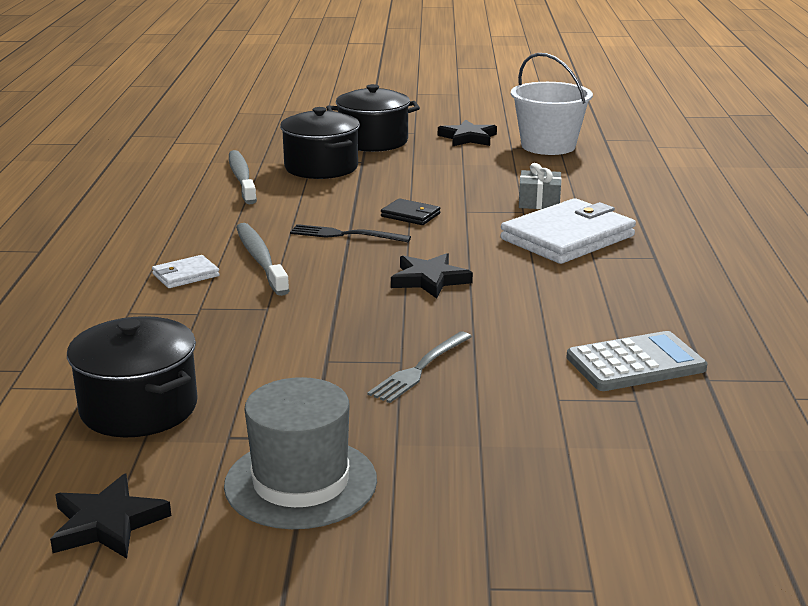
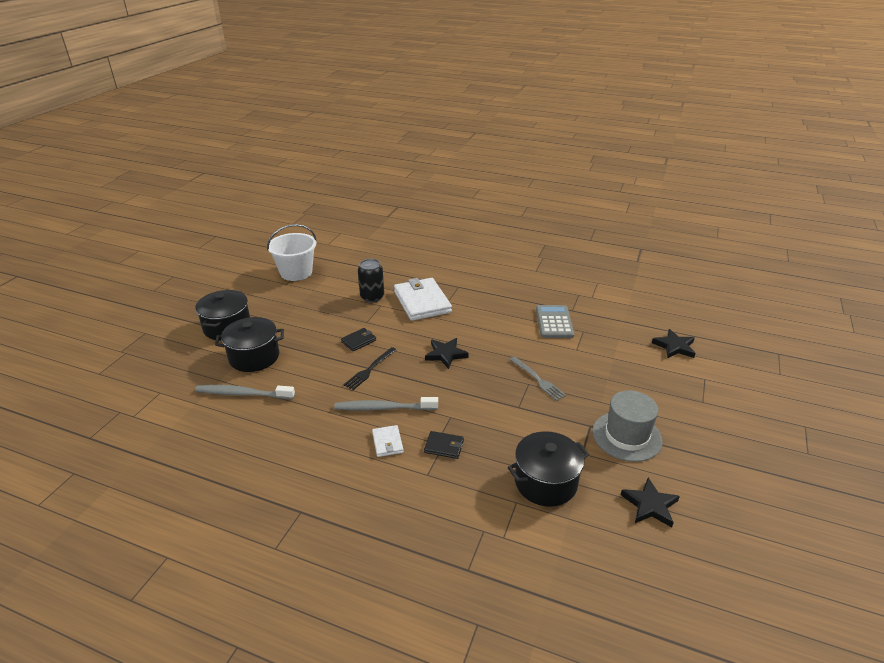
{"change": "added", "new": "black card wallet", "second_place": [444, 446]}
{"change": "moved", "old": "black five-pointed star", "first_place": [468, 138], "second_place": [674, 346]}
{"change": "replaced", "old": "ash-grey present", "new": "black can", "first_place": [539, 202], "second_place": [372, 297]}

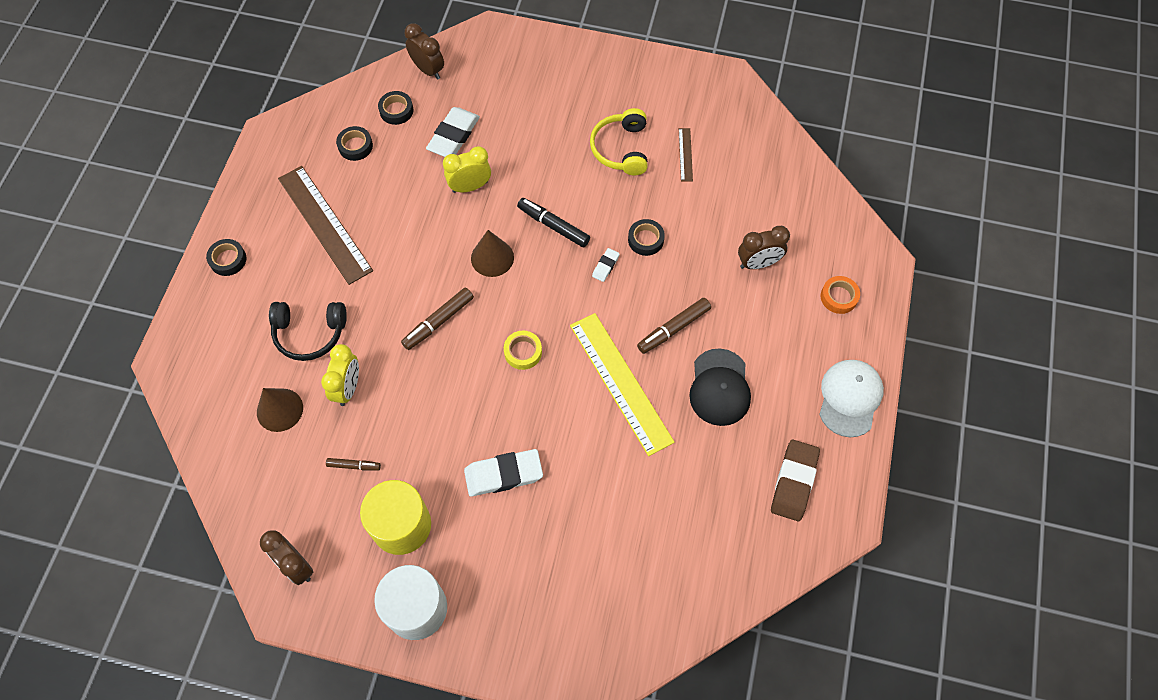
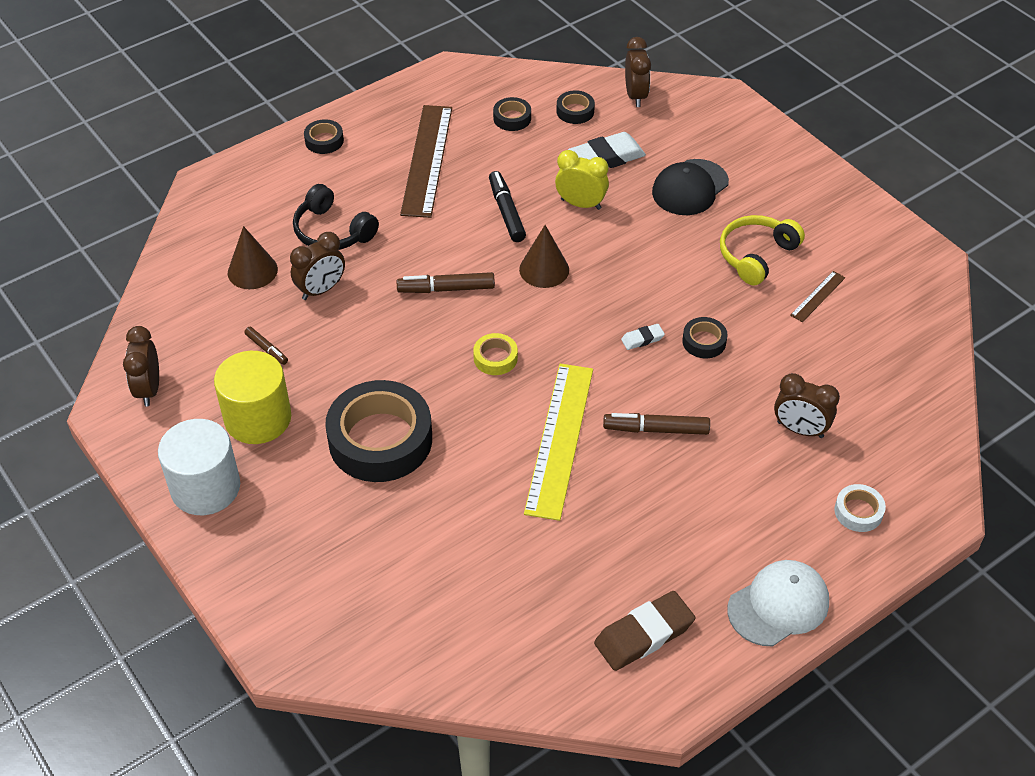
{"change": "moved", "old": "black marker pen", "first_place": [553, 226], "second_place": [506, 212]}
{"change": "moved", "old": "black cap", "first_place": [719, 387], "second_place": [690, 188]}
{"change": "replaced", "old": "white eraser", "new": "black roll of tape", "first_place": [503, 474], "second_place": [380, 439]}
{"change": "recoloured", "old": "bright yellow clock", "new": "russet clock", "first_place": [348, 388], "second_place": [321, 290]}
{"change": "recoloured", "old": "orange-coloured roll of tape", "new": "white roll of tape", "first_place": [838, 297], "second_place": [858, 512]}

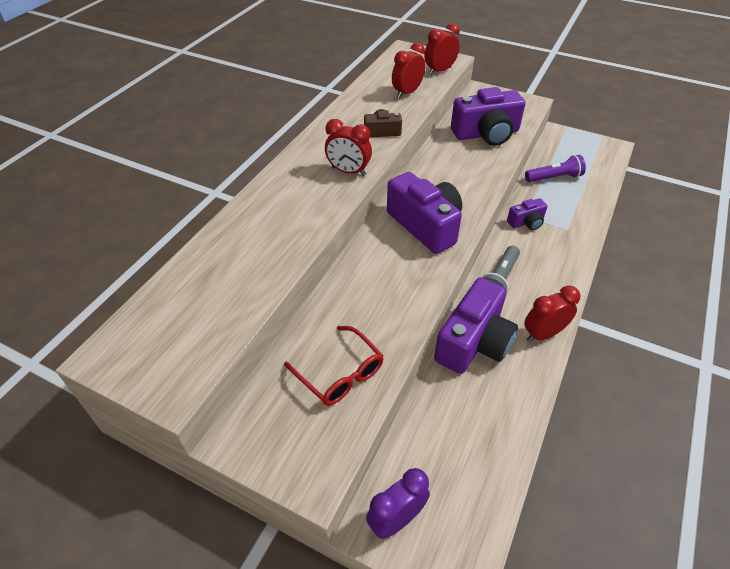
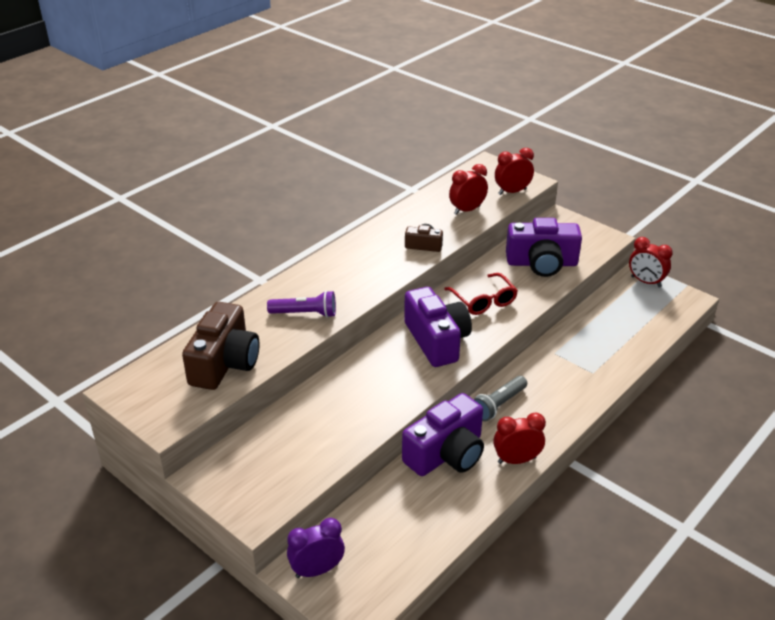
{"change": "removed", "old": "purple compact camera", "first_place": [526, 222]}
{"change": "added", "new": "russet compact camera", "second_place": [225, 363]}
{"change": "moved", "old": "crimson eyeglasses", "first_place": [340, 374], "second_place": [484, 301]}
{"change": "moved", "old": "crimson clock", "first_place": [348, 171], "second_place": [646, 282]}
{"change": "moved", "old": "purple pocket torch", "first_place": [554, 178], "second_place": [305, 314]}

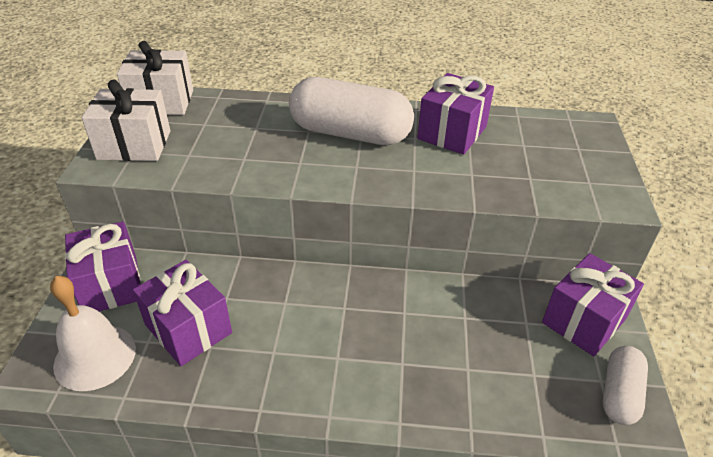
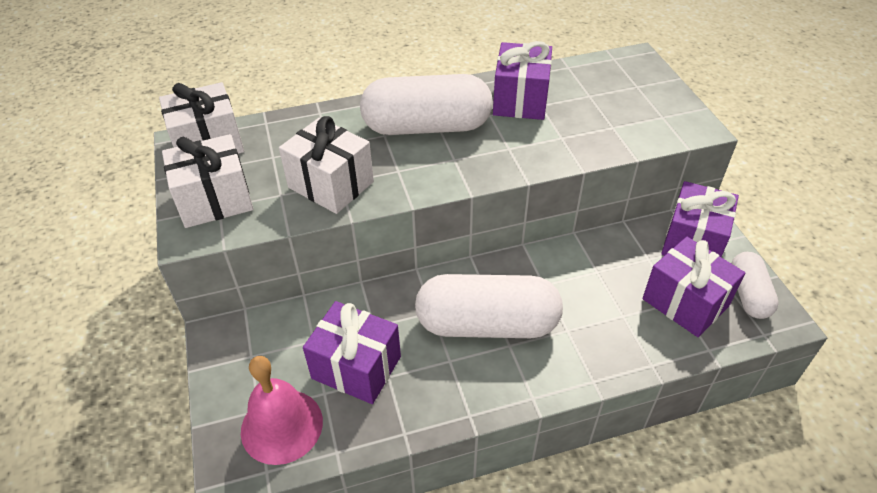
{"change": "added", "new": "white present", "second_place": [331, 185]}
{"change": "added", "new": "white capsule", "second_place": [487, 324]}
{"change": "moved", "old": "purple present", "first_place": [111, 285], "second_place": [685, 302]}
{"change": "recoloured", "old": "white school bell", "new": "pink school bell", "first_place": [95, 356], "second_place": [282, 426]}

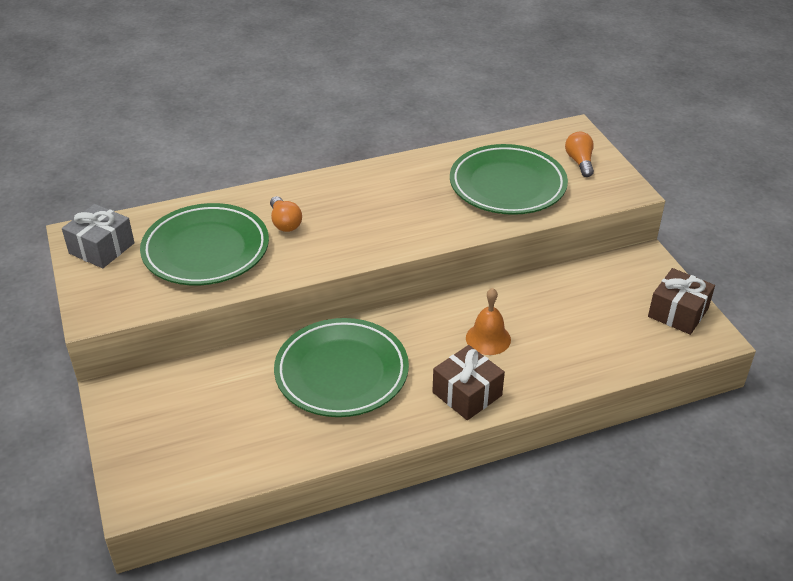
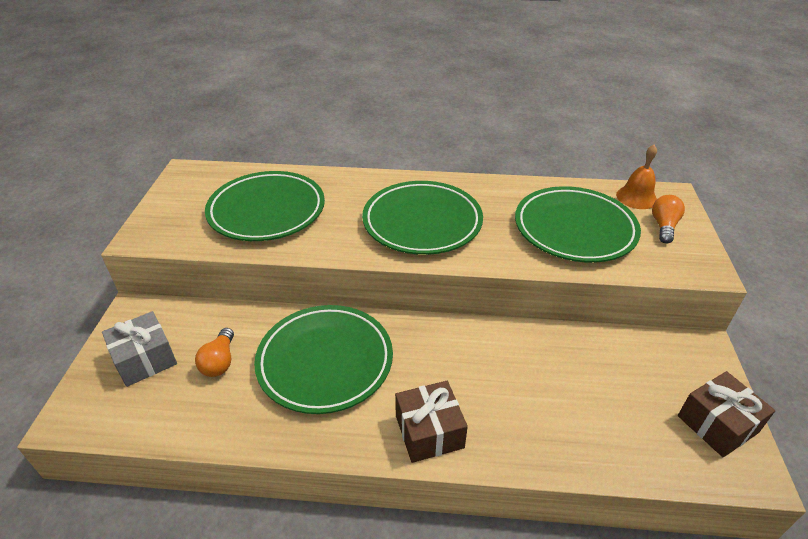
{"change": "added", "new": "leaf-green dinner plate", "second_place": [422, 222]}
{"change": "moved", "old": "ash-grey present", "first_place": [101, 248], "second_place": [145, 359]}
{"change": "moved", "old": "orange-coloured lightbulb", "first_place": [285, 223], "second_place": [220, 361]}
{"change": "moved", "old": "orange-coloured school bell", "first_place": [488, 338], "second_place": [636, 197]}

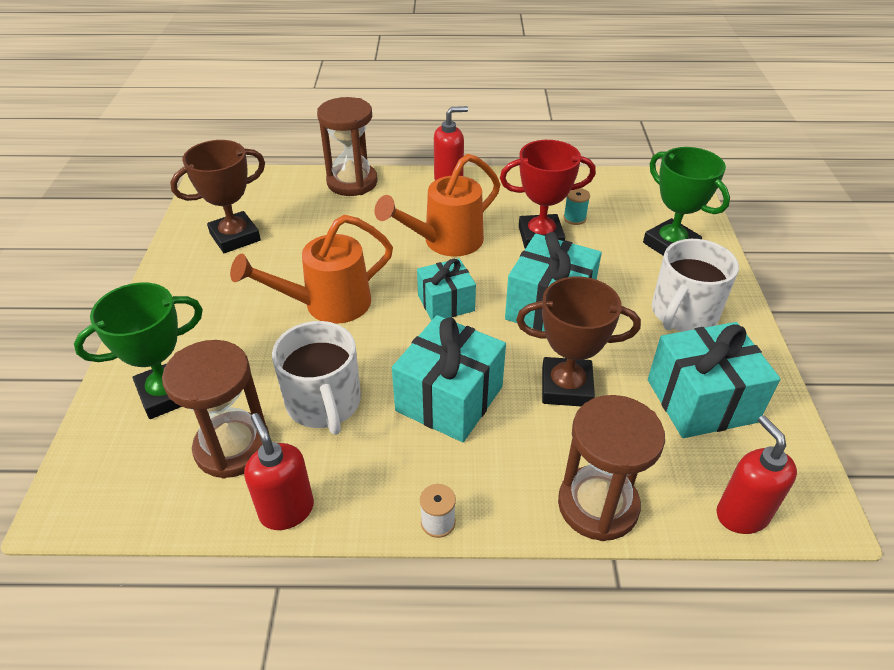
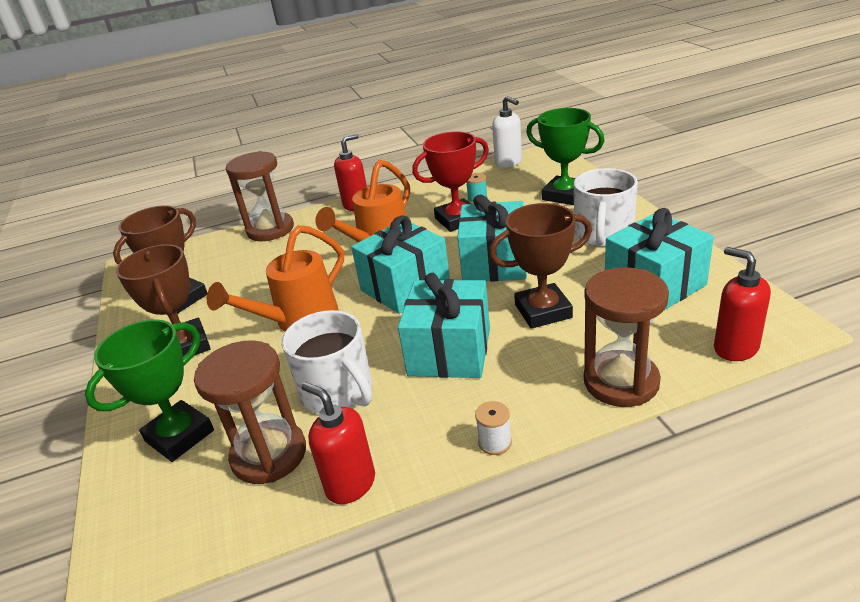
{"change": "added", "new": "russet award cup", "second_place": [186, 346]}
{"change": "added", "new": "white pump bottle", "second_place": [508, 162]}
{"change": "resized", "old": "teal present", "first_place": [446, 303], "second_place": [405, 287], "factor": 1.59}

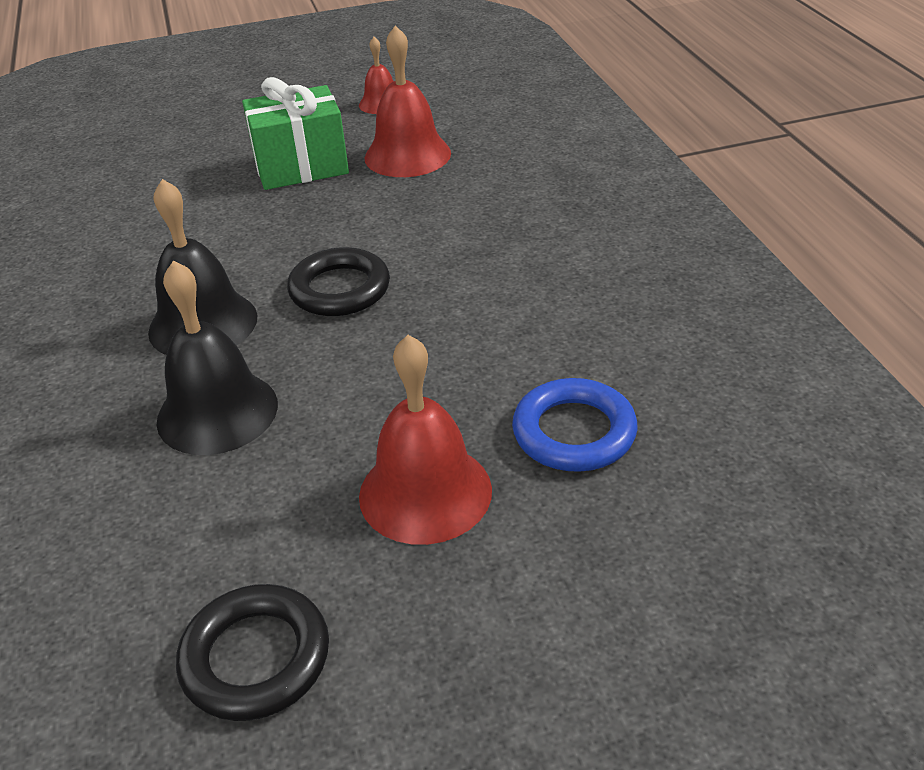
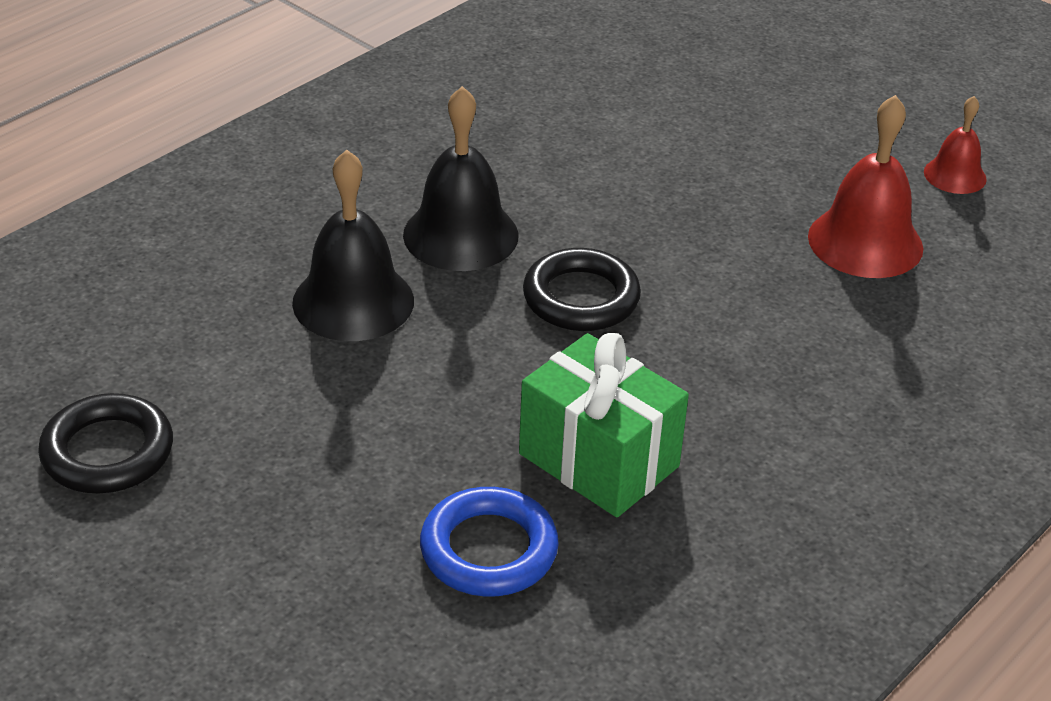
{"change": "removed", "old": "crimson school bell", "first_place": [425, 492]}
{"change": "moved", "old": "leaf-green present", "first_place": [301, 167], "second_place": [598, 460]}

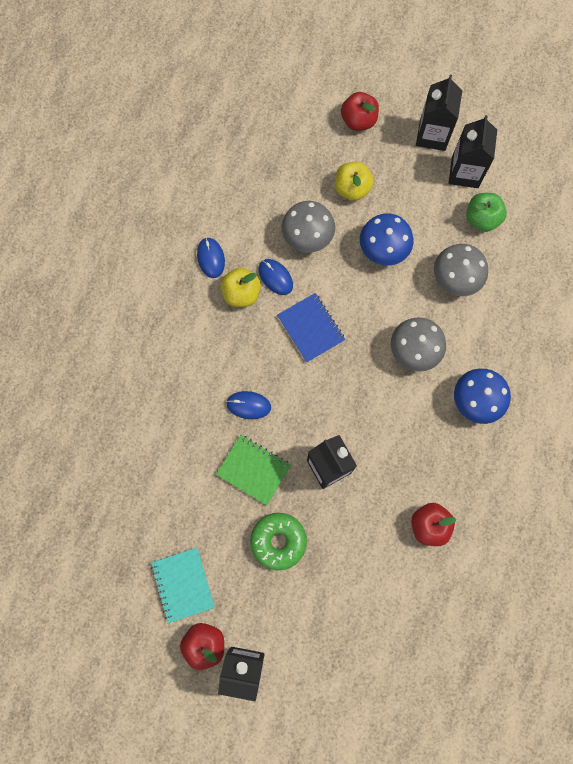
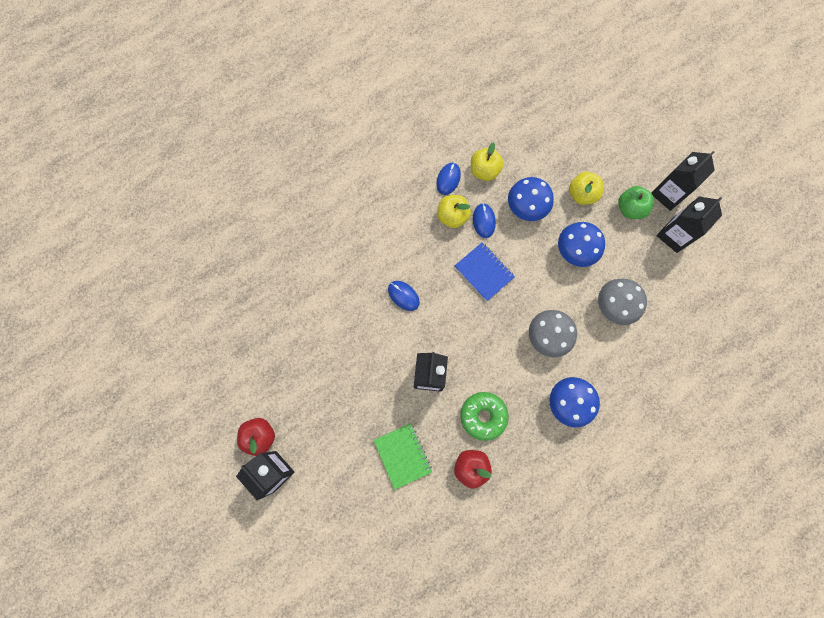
{"change": "removed", "old": "teal exercise book", "first_place": [183, 584]}
{"change": "removed", "old": "crimson toy apple", "first_place": [358, 120]}
{"change": "added", "new": "bright yellow toy apple", "second_place": [484, 171]}
{"change": "moved", "old": "leaf-green exercise book", "first_place": [253, 470], "second_place": [402, 455]}
{"change": "moved", "old": "leaf-green glazed donut", "first_place": [278, 541], "second_place": [483, 416]}
{"change": "moved", "old": "leaf-green toy apple", "first_place": [482, 219], "second_place": [630, 209]}
{"change": "recoloured", "old": "ash-grey fungus", "new": "cobalt fungus", "first_place": [307, 236], "second_place": [526, 207]}
{"change": "turned", "old": "cobalt exercise book", "first_place": [311, 328], "second_place": [484, 272], "degrees": -45}

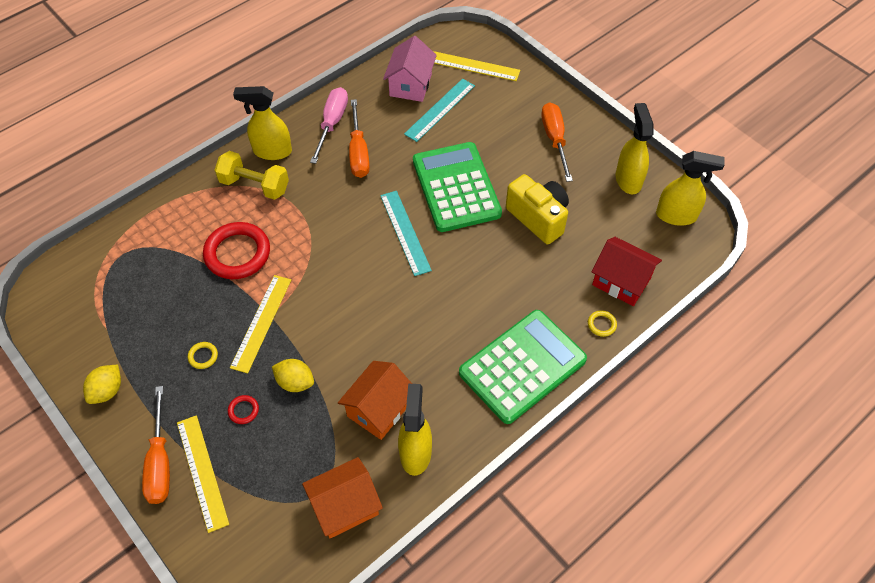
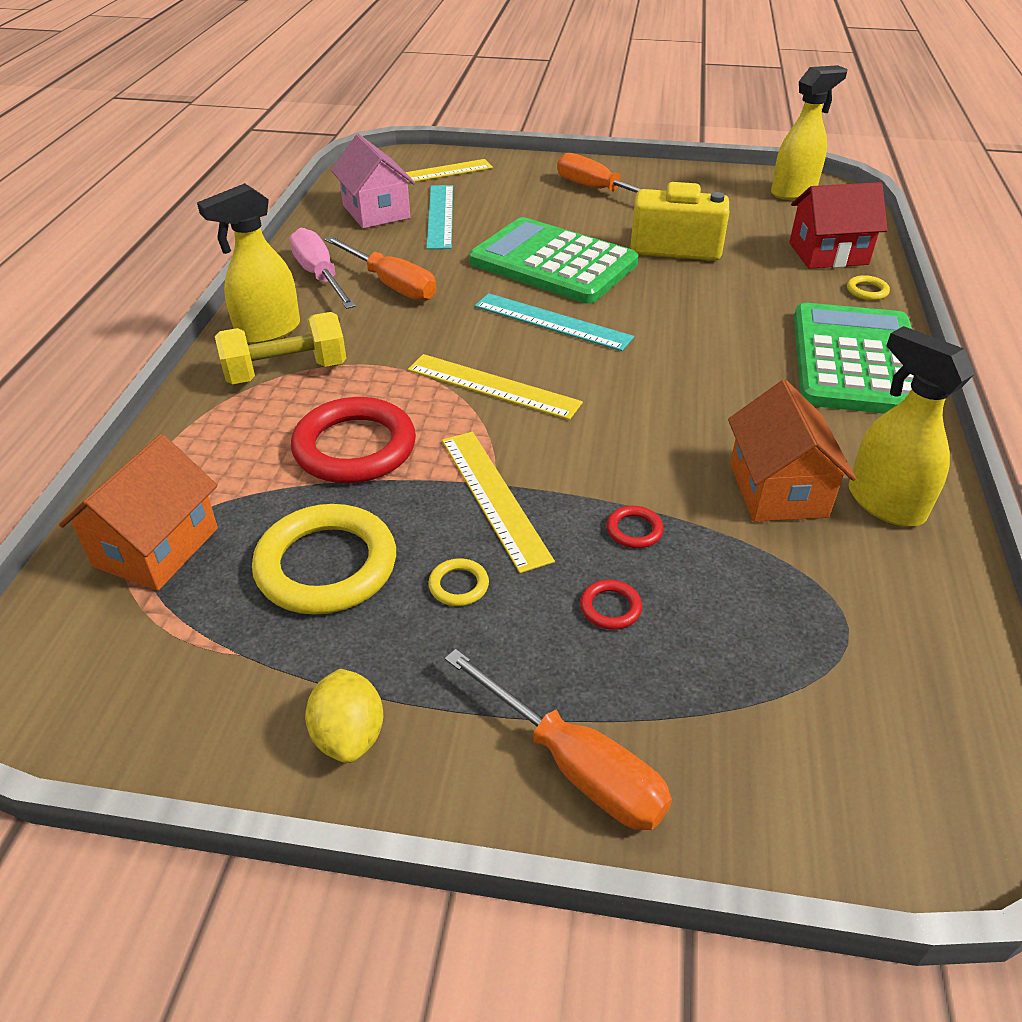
{"change": "removed", "old": "bright yellow spray cleaner", "first_place": [628, 179]}
{"change": "added", "new": "bright yellow ring", "second_place": [326, 565]}
{"change": "moved", "old": "bright yellow ruler", "first_place": [202, 472], "second_place": [493, 386]}
{"change": "moved", "old": "orange-coloured toy house", "first_place": [345, 506], "second_place": [156, 547]}
{"change": "replaced", "old": "bright yellow toy lemon", "new": "crimson ring", "first_place": [295, 382], "second_place": [634, 530]}

